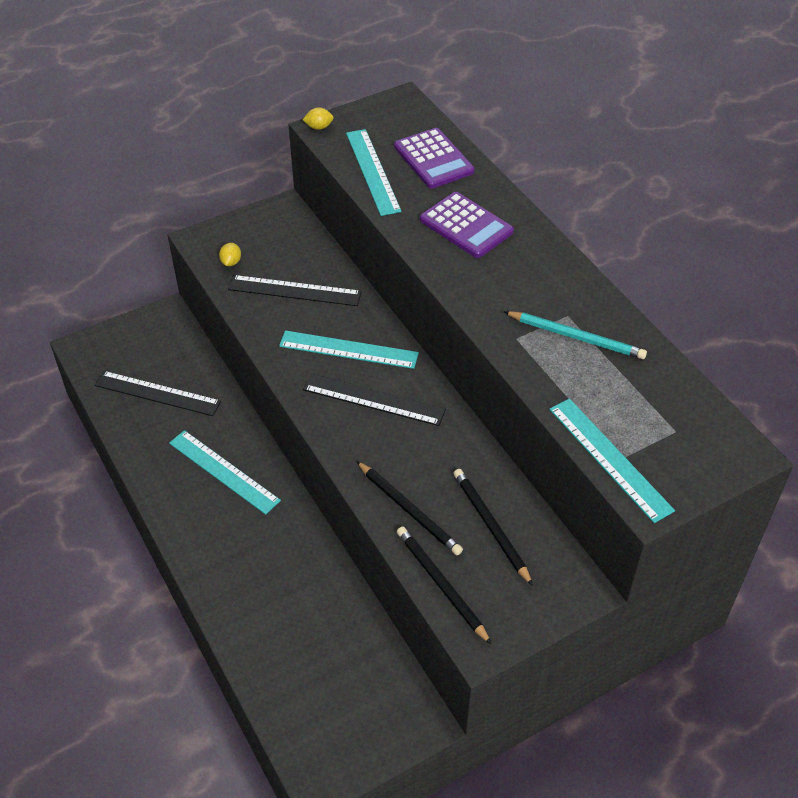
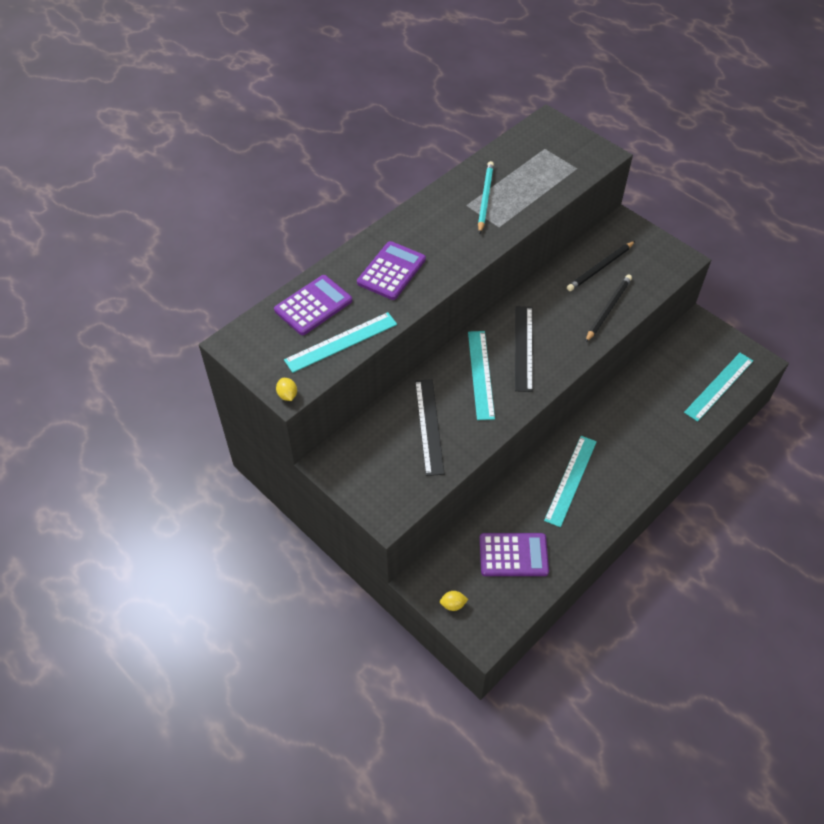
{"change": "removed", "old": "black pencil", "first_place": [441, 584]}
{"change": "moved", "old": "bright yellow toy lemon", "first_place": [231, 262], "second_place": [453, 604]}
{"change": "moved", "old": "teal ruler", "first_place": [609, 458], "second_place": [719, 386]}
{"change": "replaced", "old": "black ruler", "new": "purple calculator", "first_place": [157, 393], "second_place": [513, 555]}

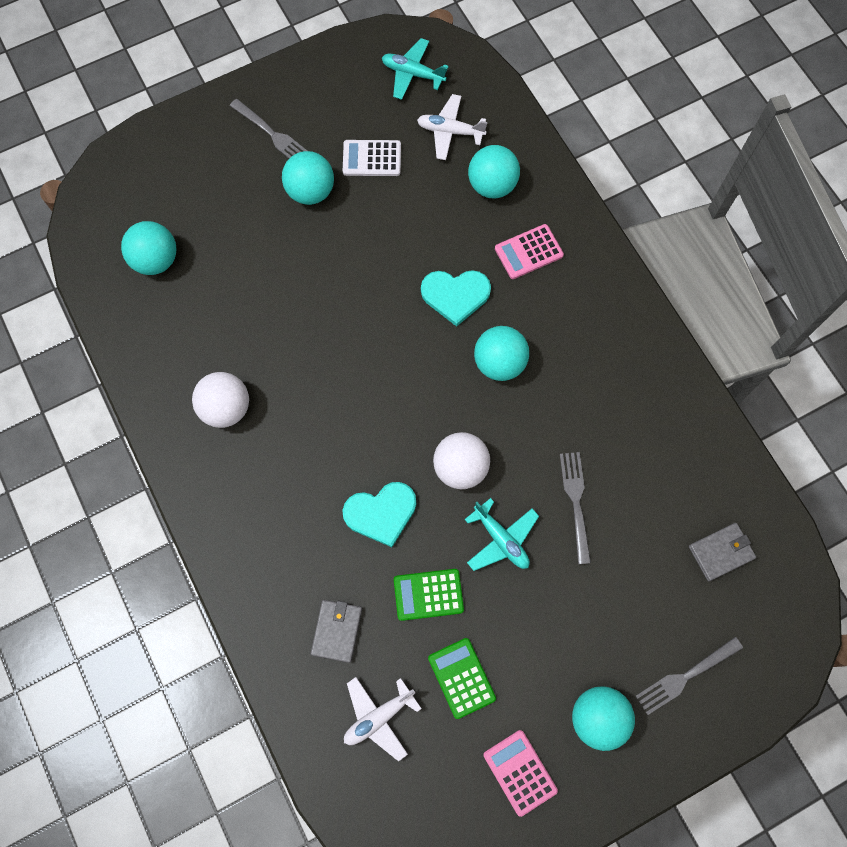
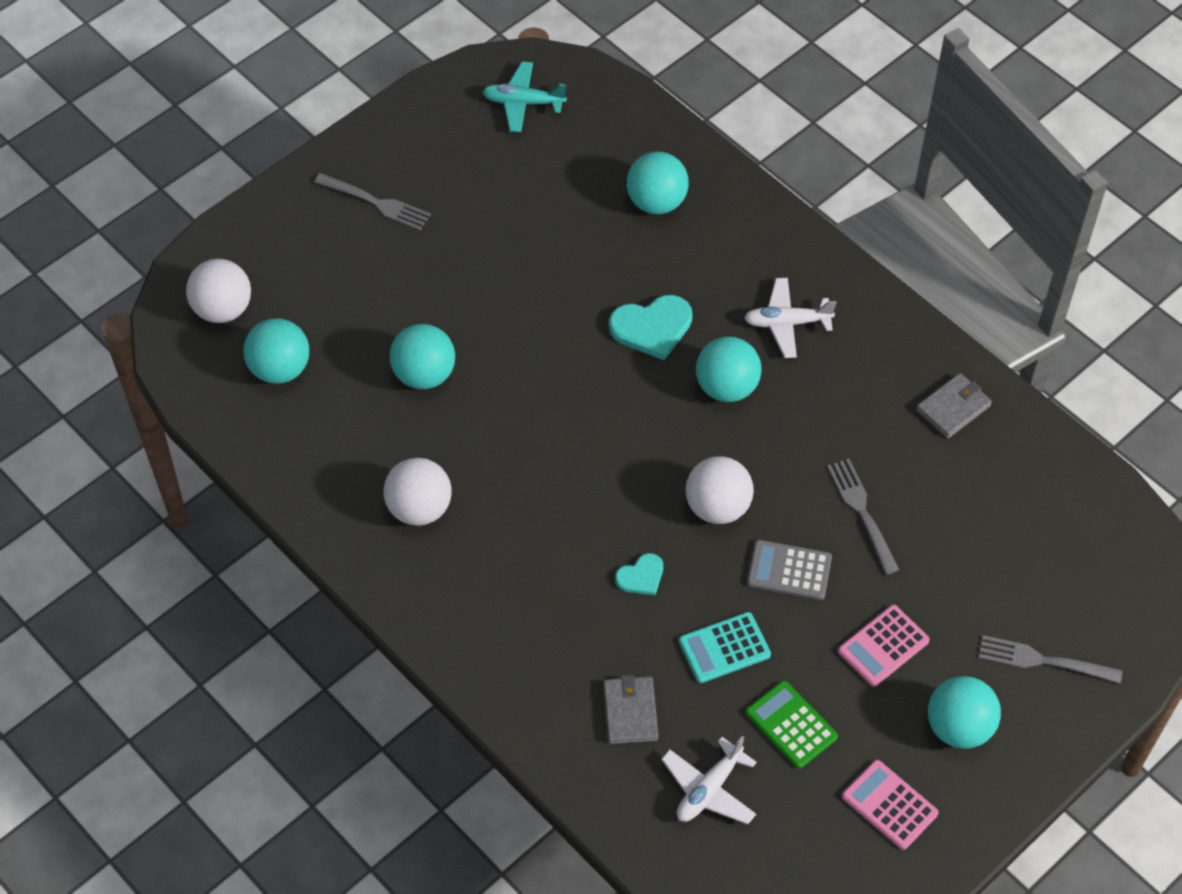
{"change": "removed", "old": "white calculator", "first_place": [372, 158]}
{"change": "added", "new": "white sphere", "second_place": [223, 309]}
{"change": "moved", "old": "teal sphere", "first_place": [310, 191], "second_place": [424, 374]}
{"change": "moved", "old": "white toy plane", "first_place": [450, 131], "second_place": [787, 323]}
{"change": "moved", "old": "pink calculator", "first_place": [528, 252], "second_place": [883, 646]}
{"change": "moved", "old": "ash-grey card wallet", "first_place": [721, 552], "second_place": [953, 408]}
{"change": "replaced", "old": "teal toy plane", "new": "ash-grey calculator", "first_place": [501, 539], "second_place": [789, 570]}
{"change": "recoloured", "old": "leaf-green calculator", "new": "teal calculator", "first_place": [428, 594], "second_place": [724, 648]}
{"change": "turned", "old": "ash-grey dinner fork", "first_place": [685, 676], "second_place": [1043, 661], "degrees": 60}
{"change": "resized", "old": "teal heart shape", "first_place": [381, 513], "second_place": [641, 576], "factor": 0.58}

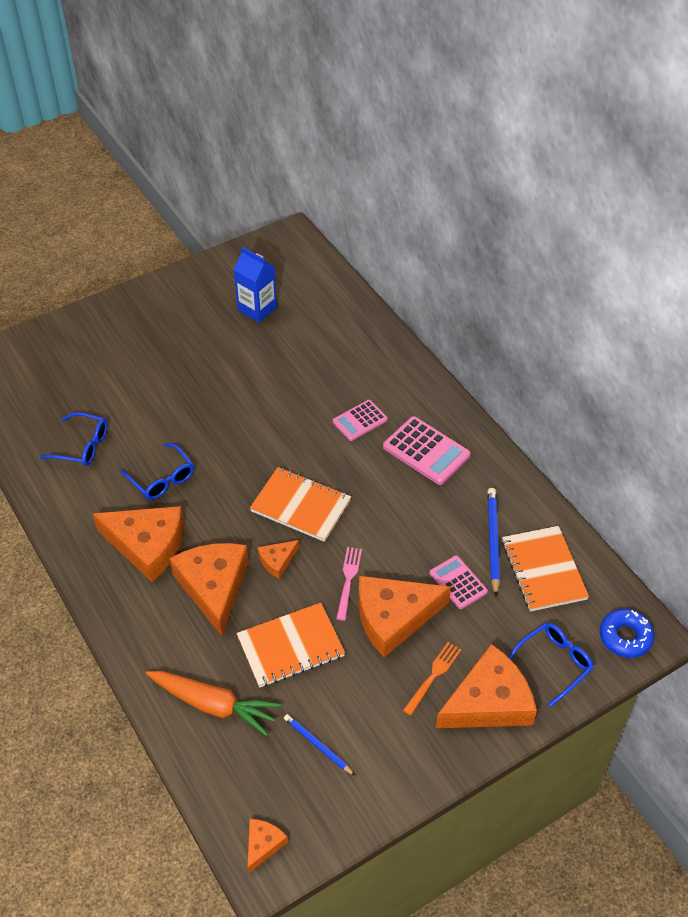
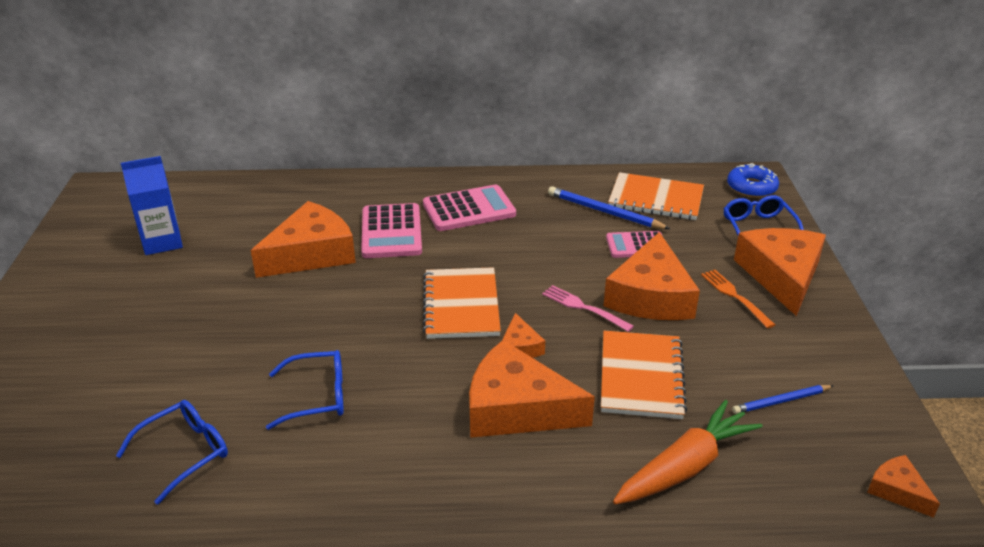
{"change": "moved", "old": "orange-coloured cheese", "first_place": [147, 546], "second_place": [311, 253]}
{"change": "turned", "old": "orange-coloured exercise book", "first_place": [301, 505], "second_place": [461, 305], "degrees": -60}
{"change": "resized", "old": "pink calculator", "first_place": [360, 421], "second_place": [391, 232], "factor": 1.56}

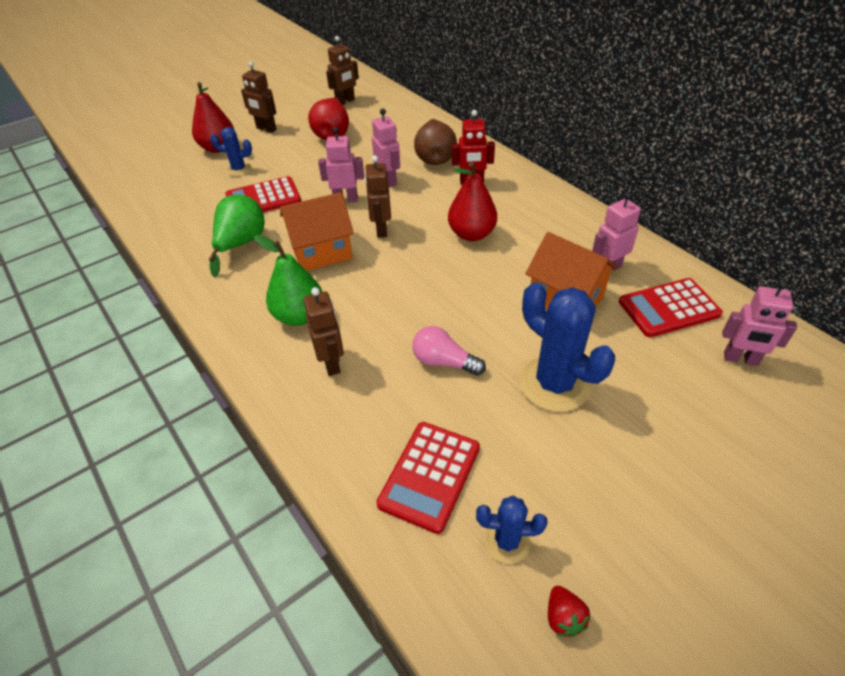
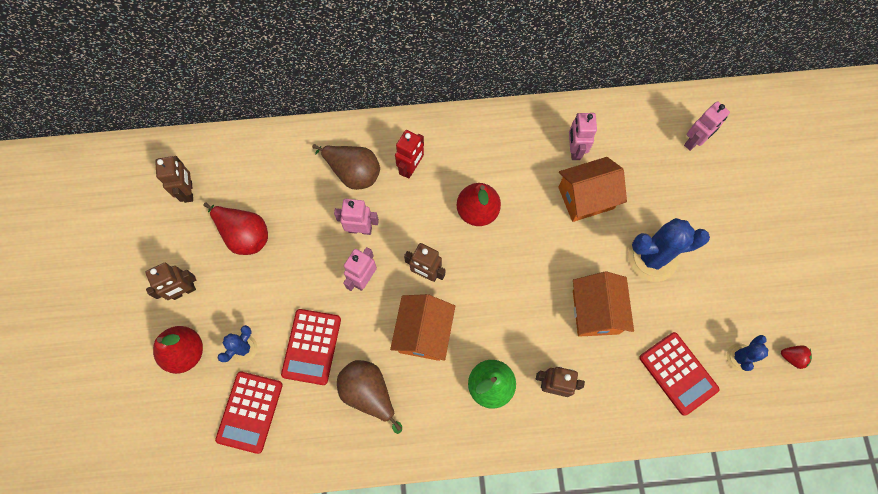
{"change": "moved", "old": "crimson calculator", "first_place": [669, 308], "second_place": [250, 412]}
{"change": "replaced", "old": "pink lightbulb", "new": "orange-coloured toy house", "first_place": [444, 362], "second_place": [595, 312]}
{"change": "recoloured", "old": "leaf-green toy pear", "new": "russet toy pear", "first_place": [241, 244], "second_place": [369, 393]}

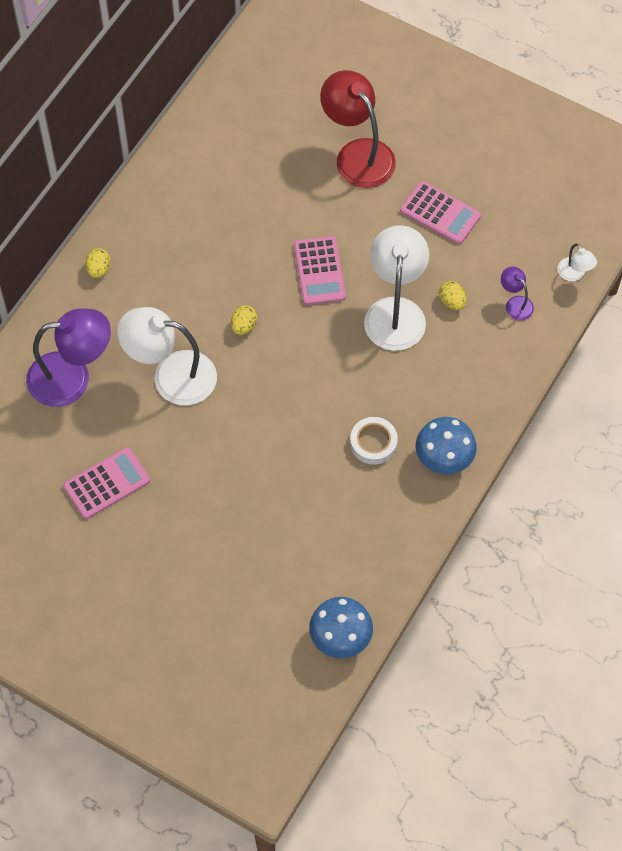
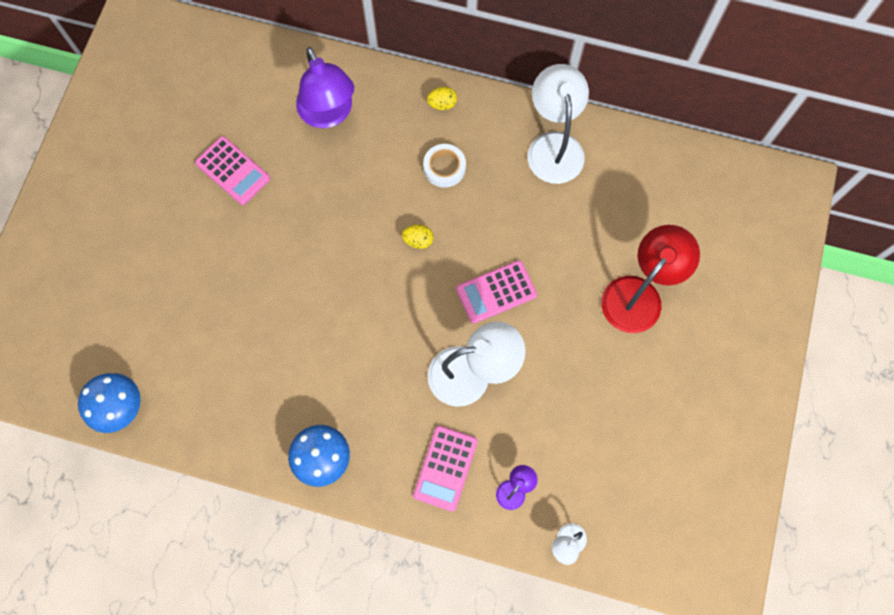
{"change": "removed", "old": "bright yellow egg", "first_place": [452, 302]}
{"change": "moved", "old": "white desk lamp", "first_place": [171, 376], "second_place": [554, 146]}
{"change": "moved", "old": "white roll of tape", "first_place": [373, 443], "second_place": [444, 168]}
{"change": "moved", "old": "pink calculator", "first_place": [440, 213], "second_place": [445, 468]}

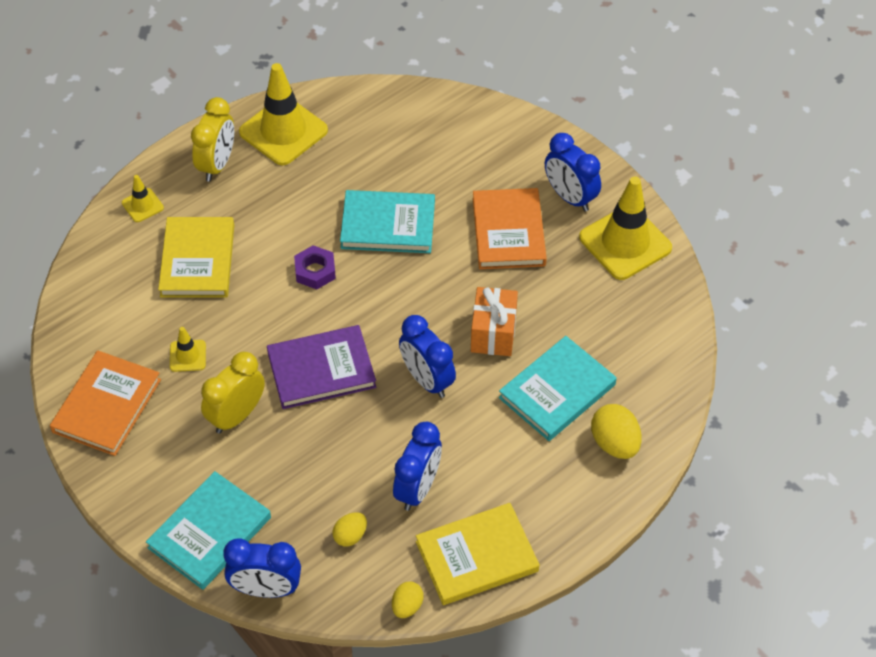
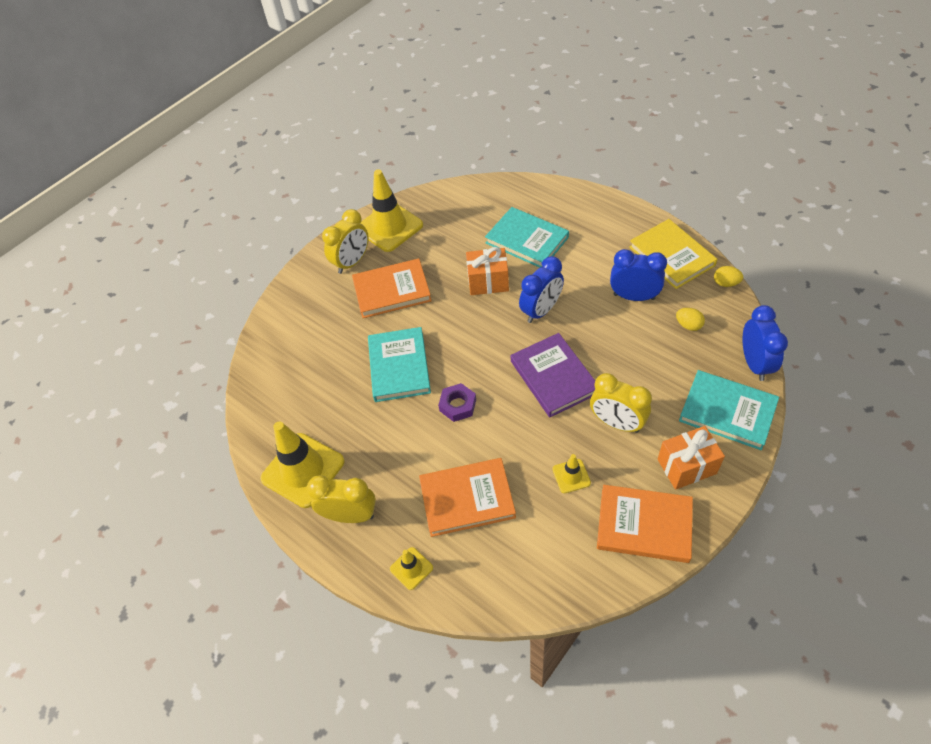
{"change": "removed", "old": "bright yellow egg", "first_place": [614, 443]}
{"change": "added", "new": "orange-coloured present", "second_place": [686, 466]}
{"change": "recoloured", "old": "bright yellow book", "new": "orange-coloured book", "first_place": [197, 260], "second_place": [467, 499]}
{"change": "recoloured", "old": "cobalt clock", "new": "bright yellow clock", "first_place": [570, 197], "second_place": [352, 262]}

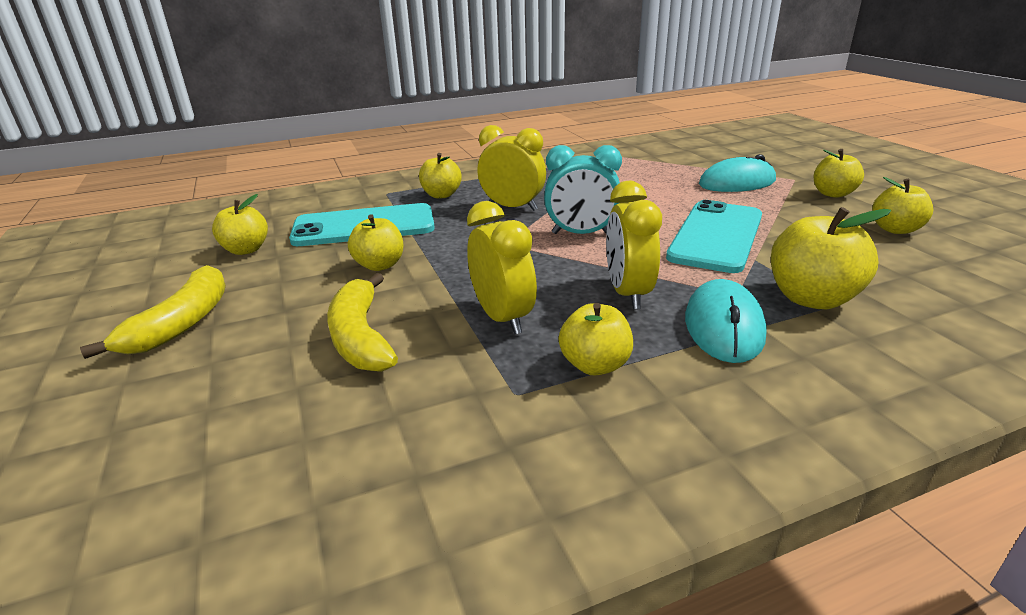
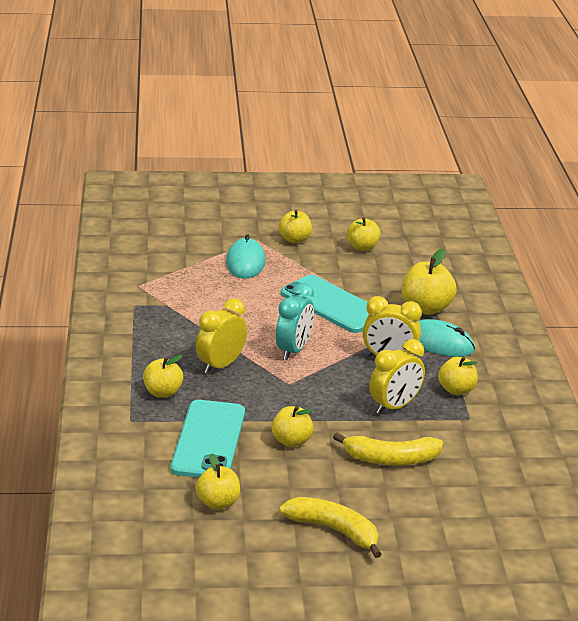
{"change": "turned", "old": "bright yellow clock", "first_place": [502, 318], "second_place": [394, 406], "degrees": 150}

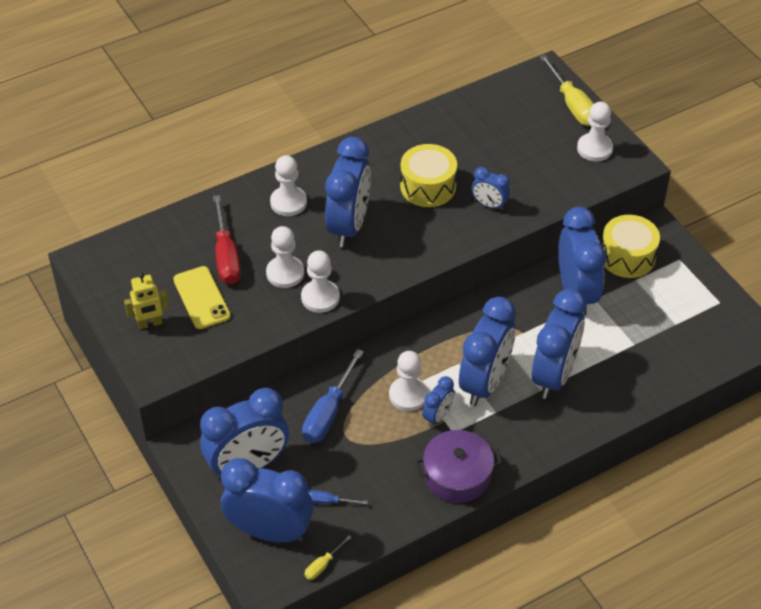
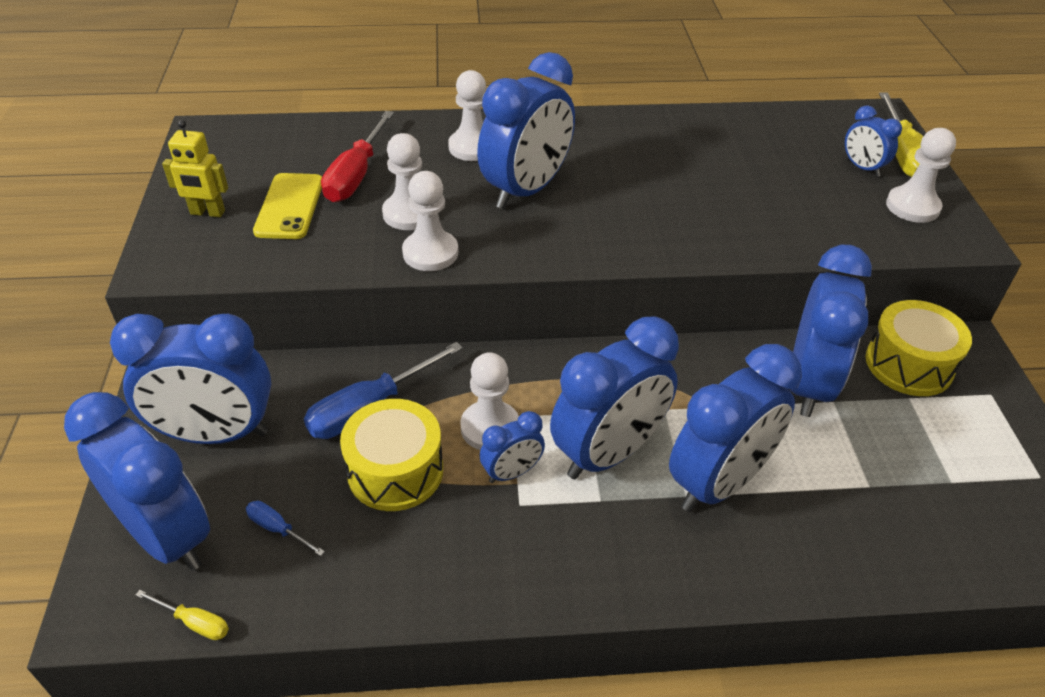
{"change": "removed", "old": "purple cooking pot", "first_place": [457, 475]}
{"change": "moved", "old": "bright yellow snare drum", "first_place": [428, 186], "second_place": [395, 471]}
{"change": "moved", "old": "cobalt clock", "first_place": [489, 205], "second_place": [862, 168]}
{"change": "turned", "old": "bright yellow flat screwdriver", "first_place": [323, 565], "second_place": [194, 622], "degrees": -135}

